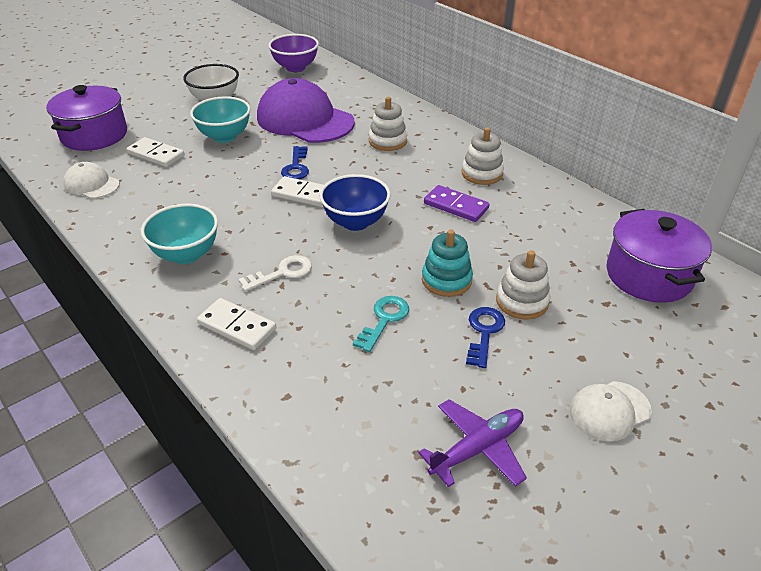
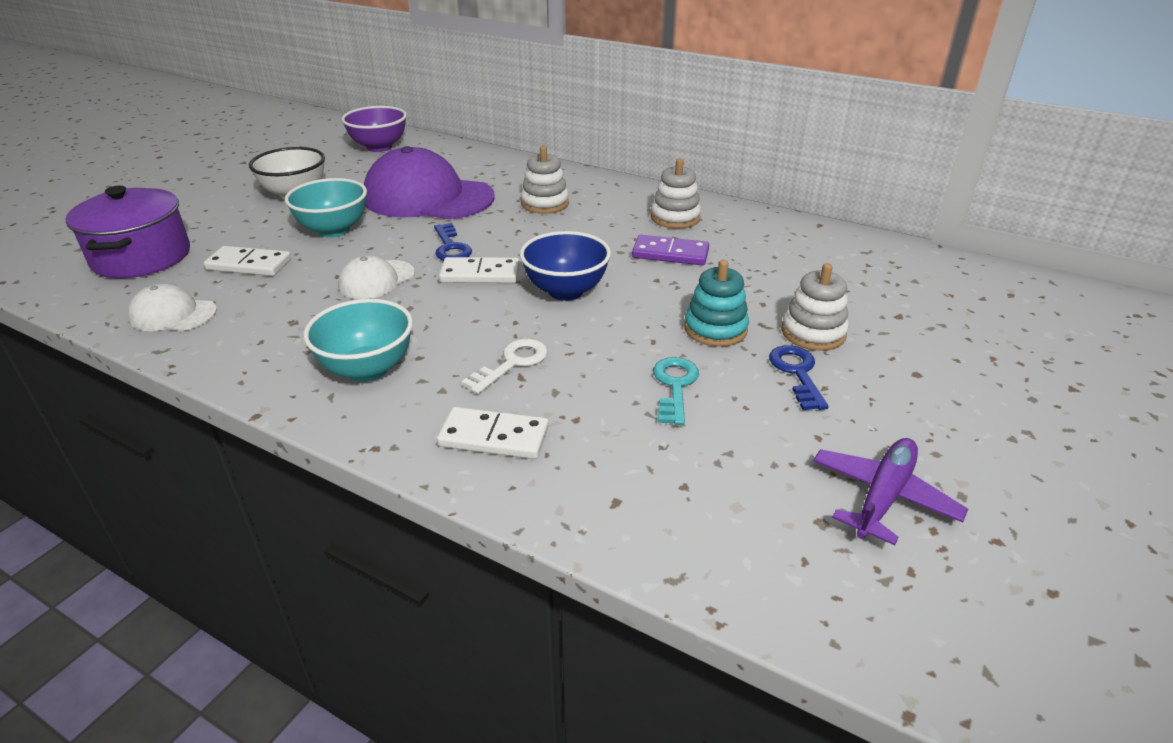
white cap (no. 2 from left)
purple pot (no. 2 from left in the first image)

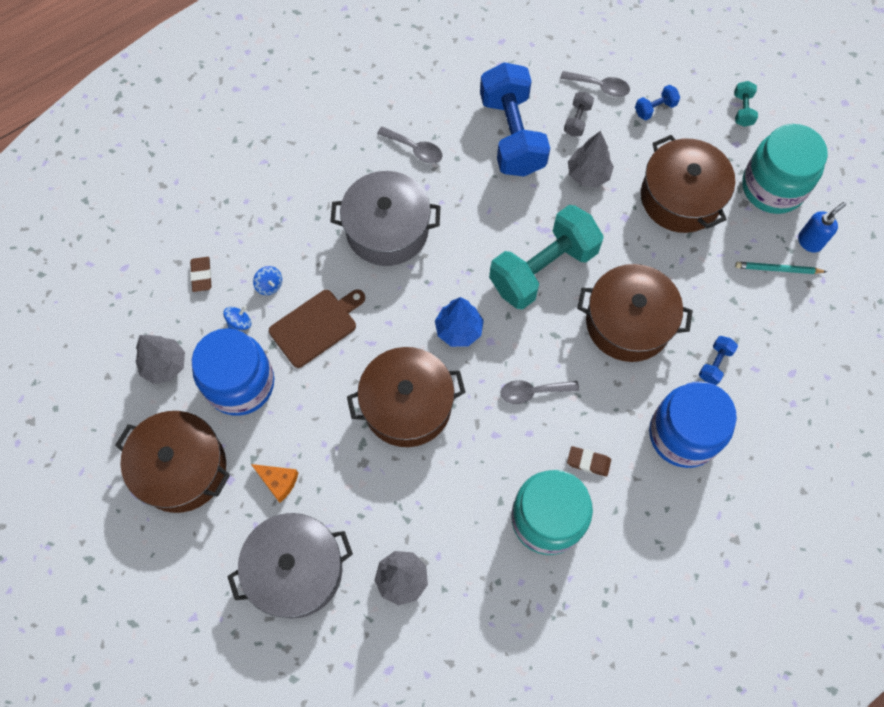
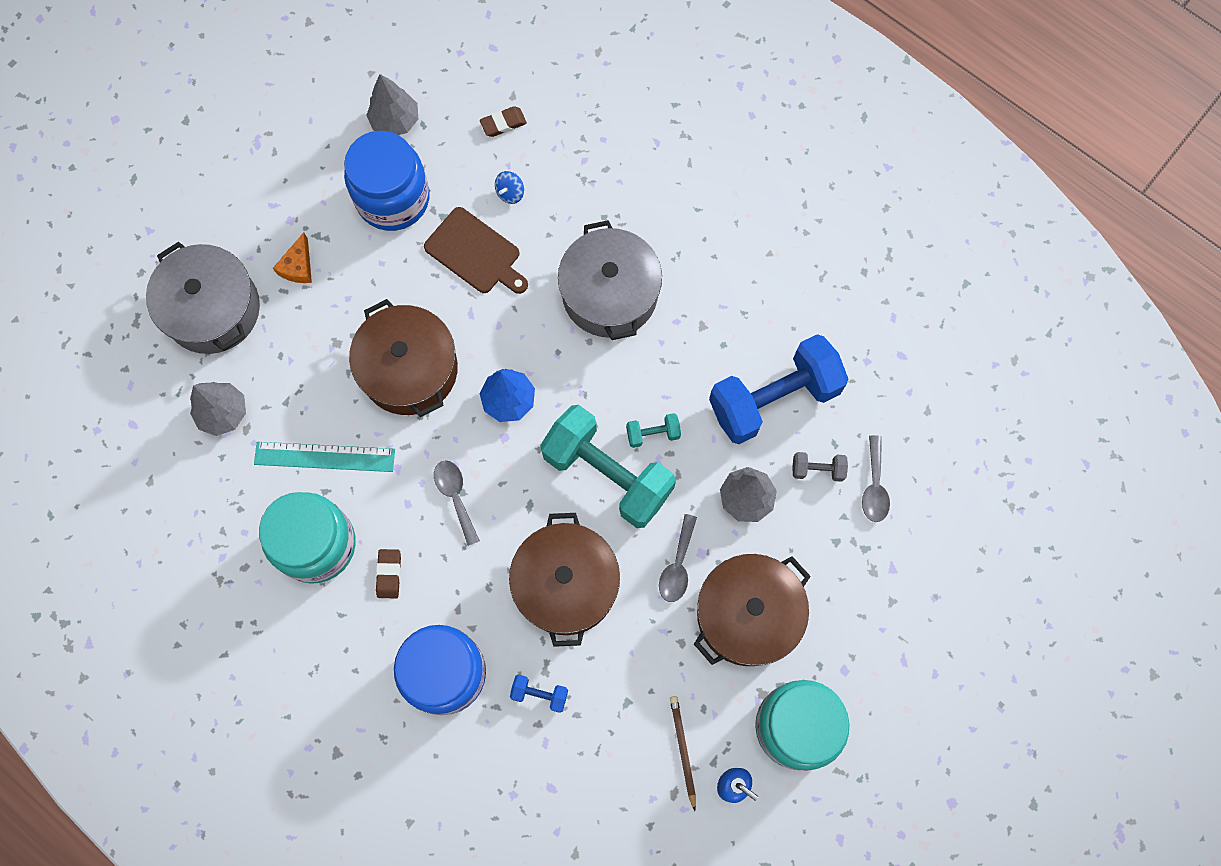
brown pot (no. 1 from left in the first image)
blue spinning top (no. 1 from left in the first image)
grey spoon (no. 2 from left)
blue dumbbell (no. 2 from left in the first image)
turquoise dumbbell (no. 2 from left)
brown pencil
turquoise ruler

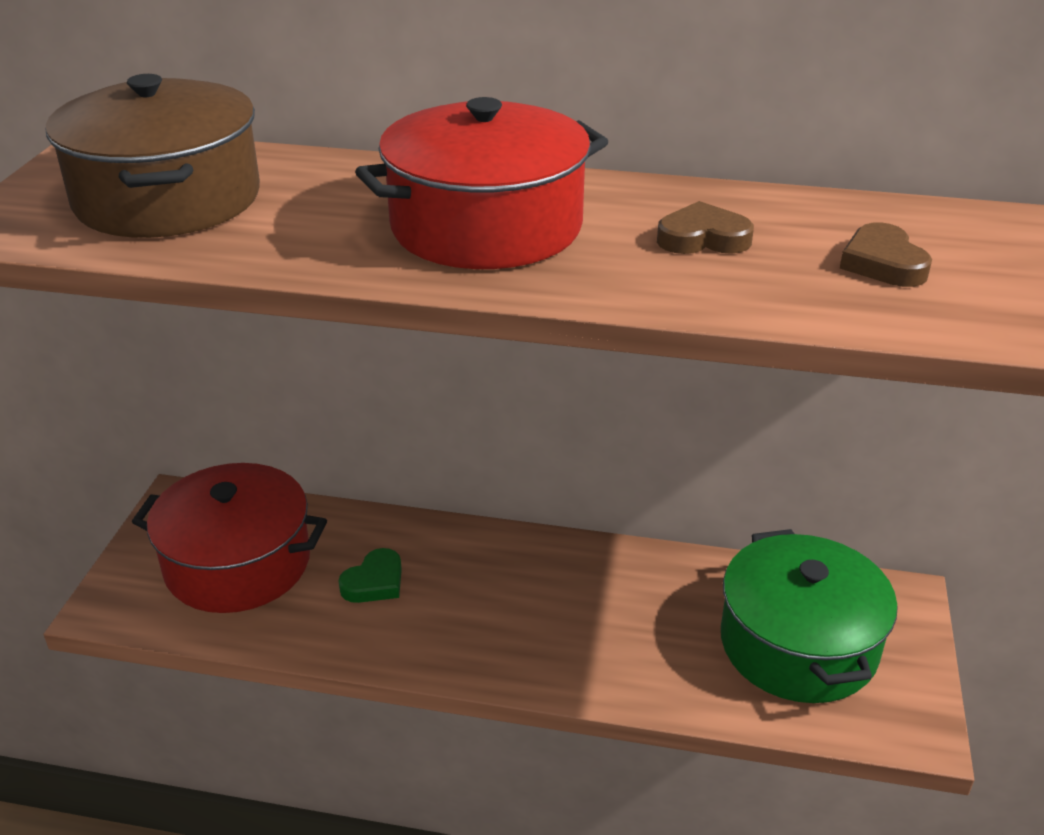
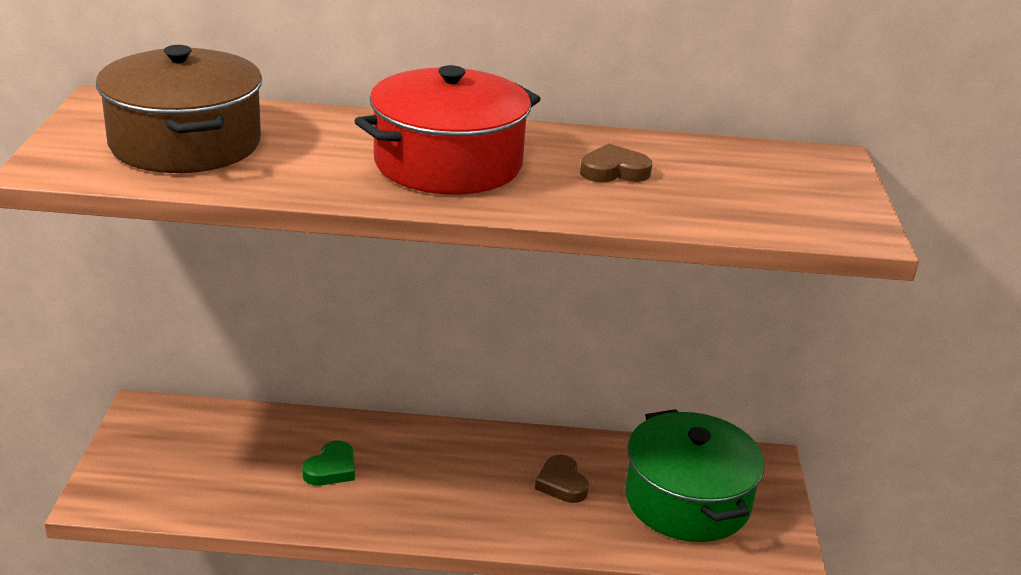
red pot (no. 1 from left in the first image)
brown heart (no. 1 from left)

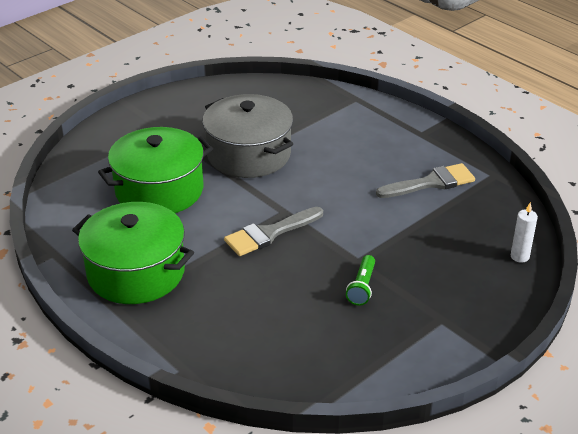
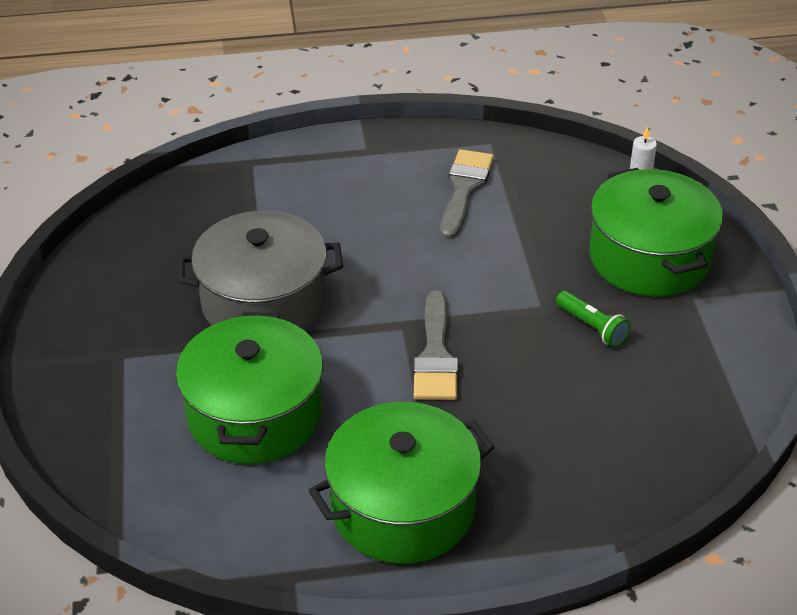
green pot (no. 3 from left)

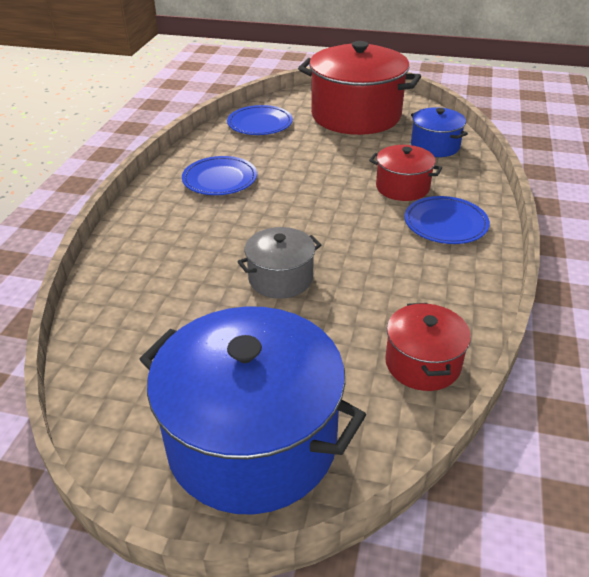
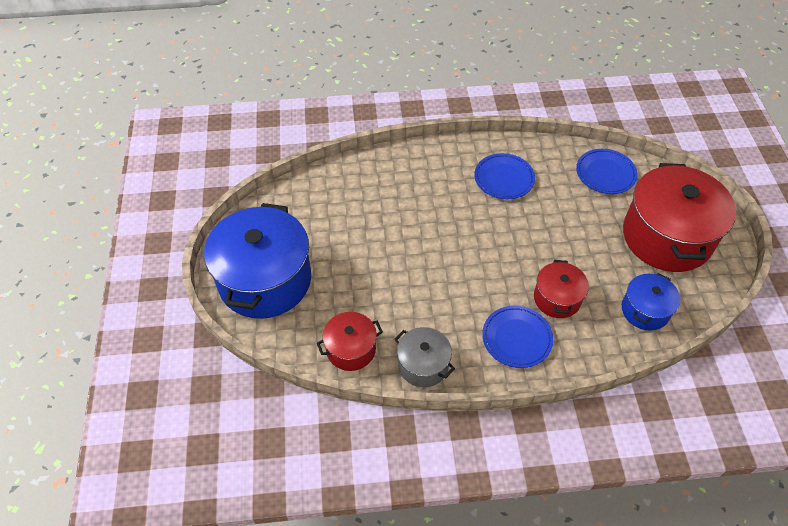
grey pot

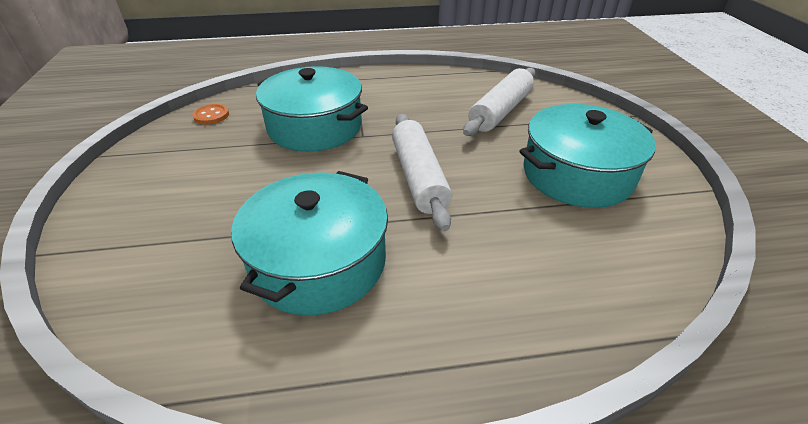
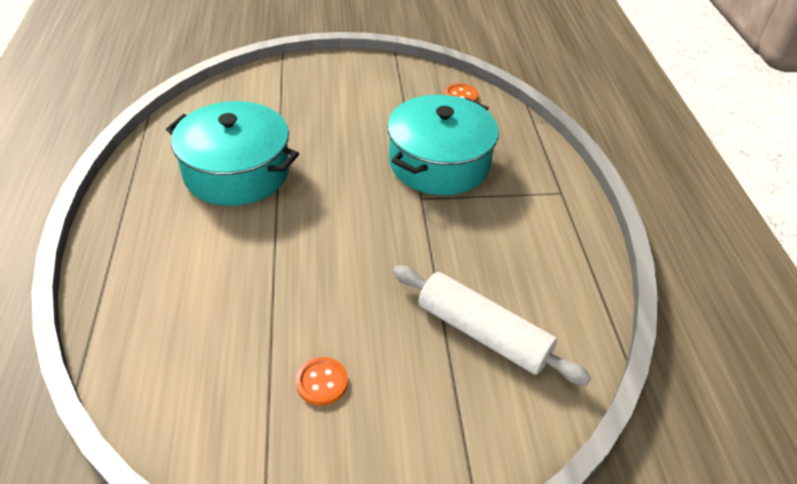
white rolling pin (no. 1 from left in the first image)
orange button (no. 1 from left)

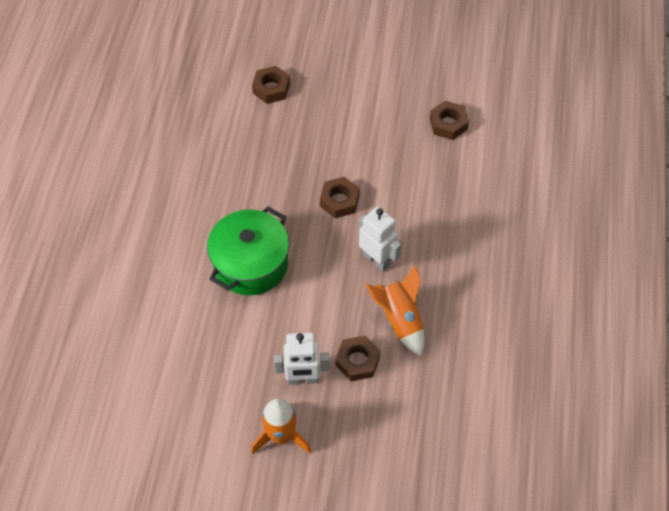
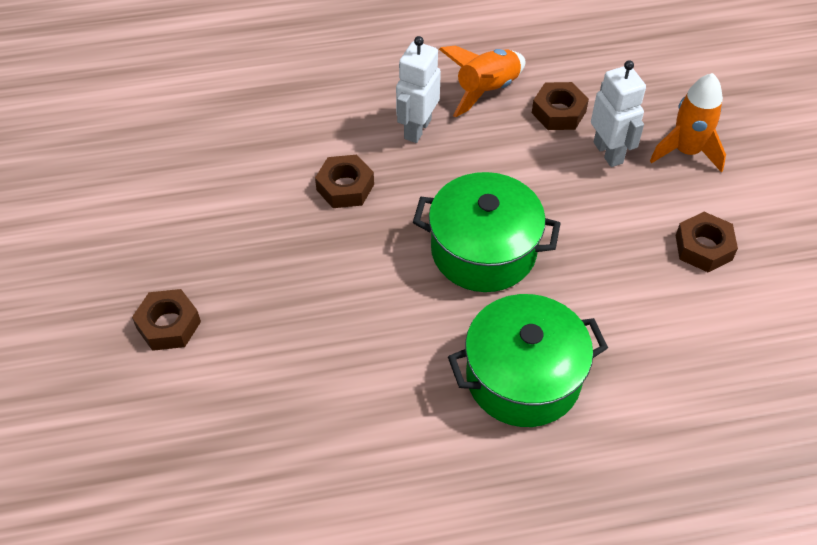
brown nut (no. 4 from left)
green pot (no. 2 from left)

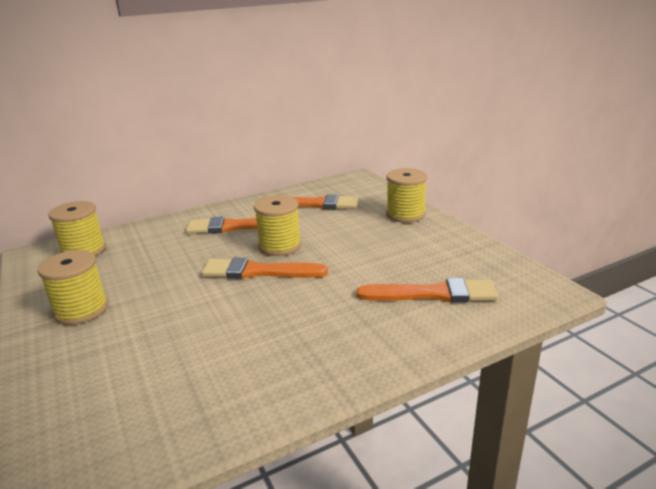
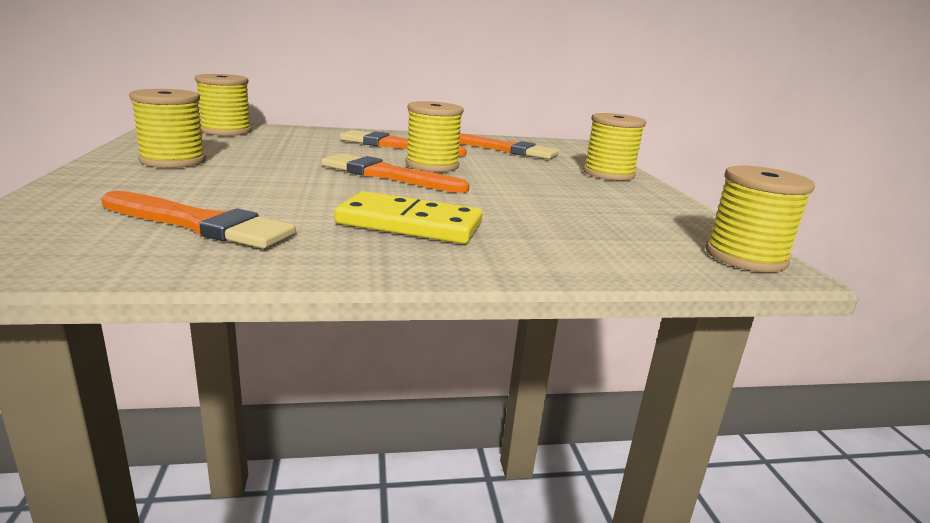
orange brush (no. 1 from left)
yellow domino
yellow spool (no. 5 from left)

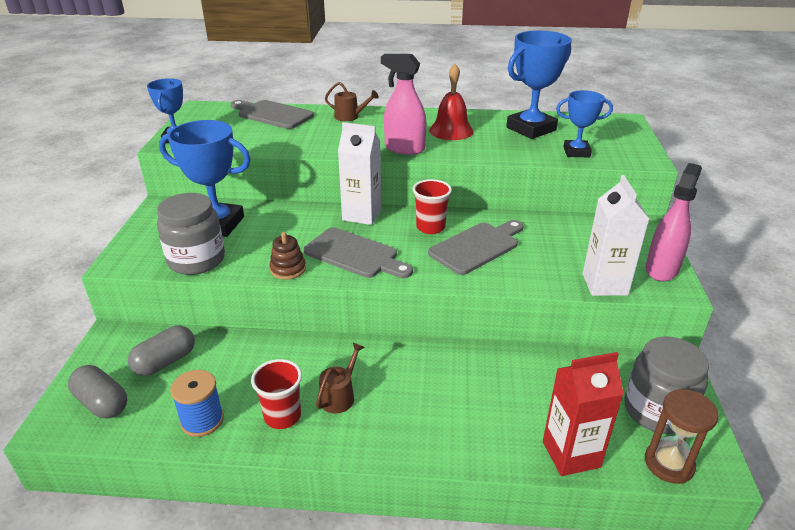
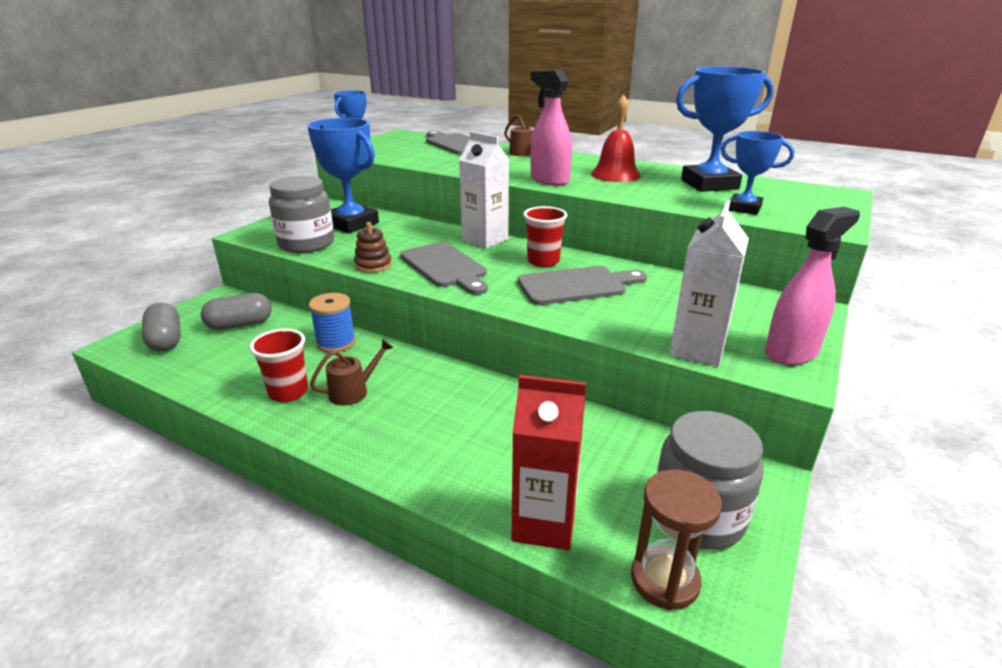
blue spool

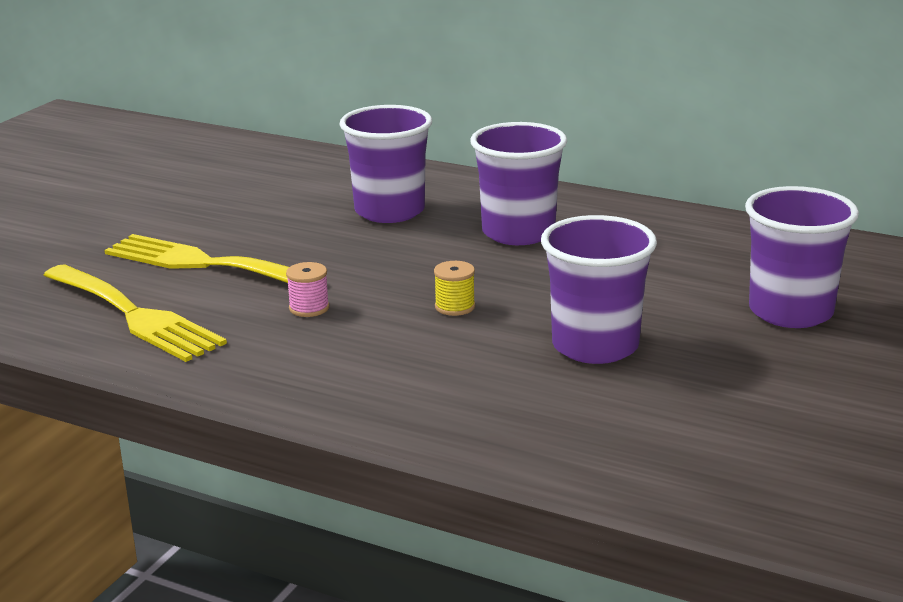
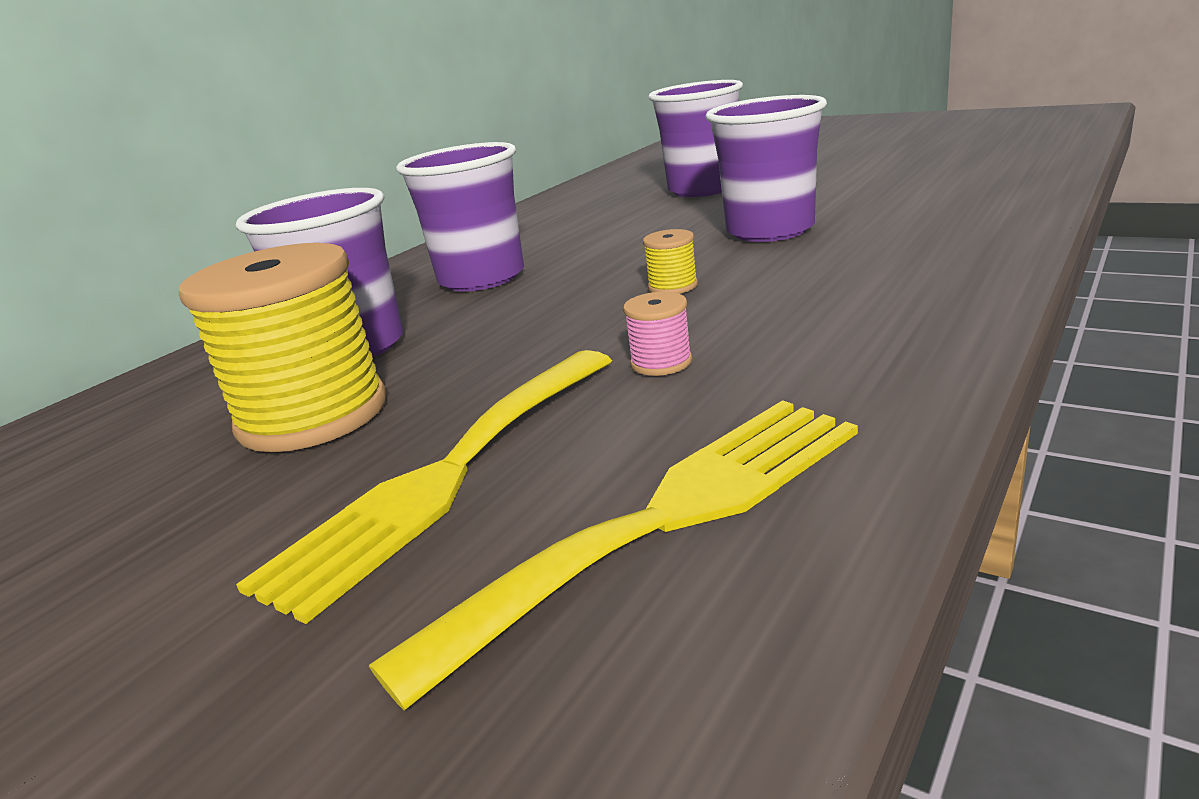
yellow spool (no. 1 from left)

